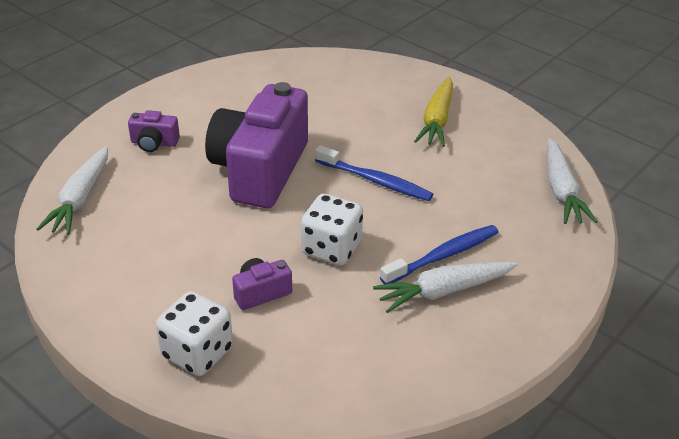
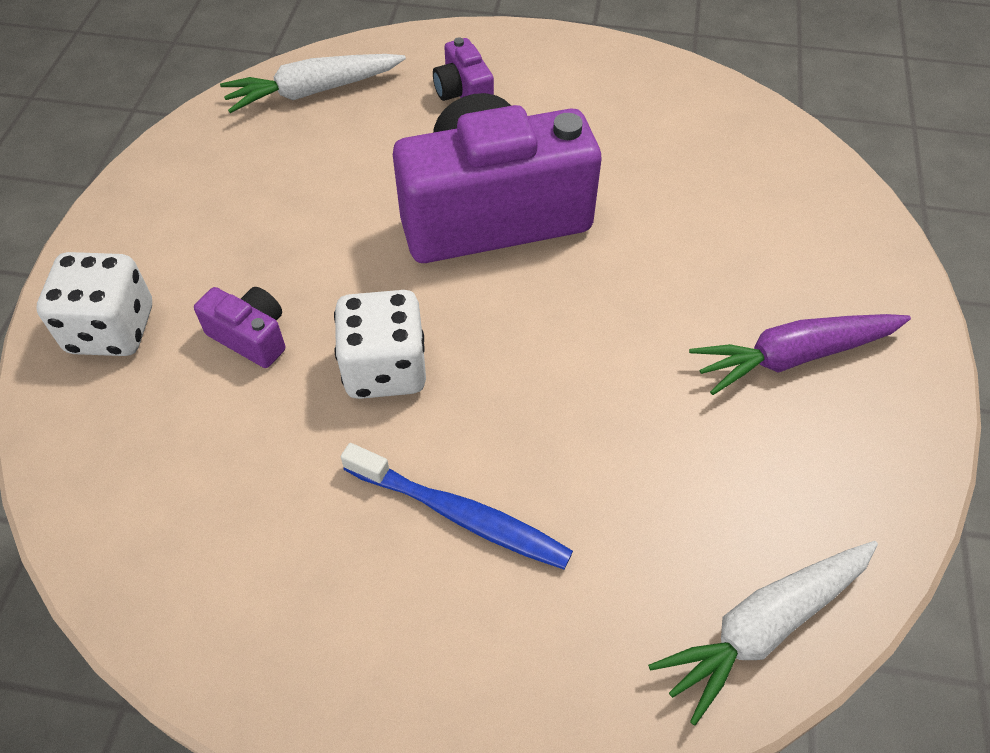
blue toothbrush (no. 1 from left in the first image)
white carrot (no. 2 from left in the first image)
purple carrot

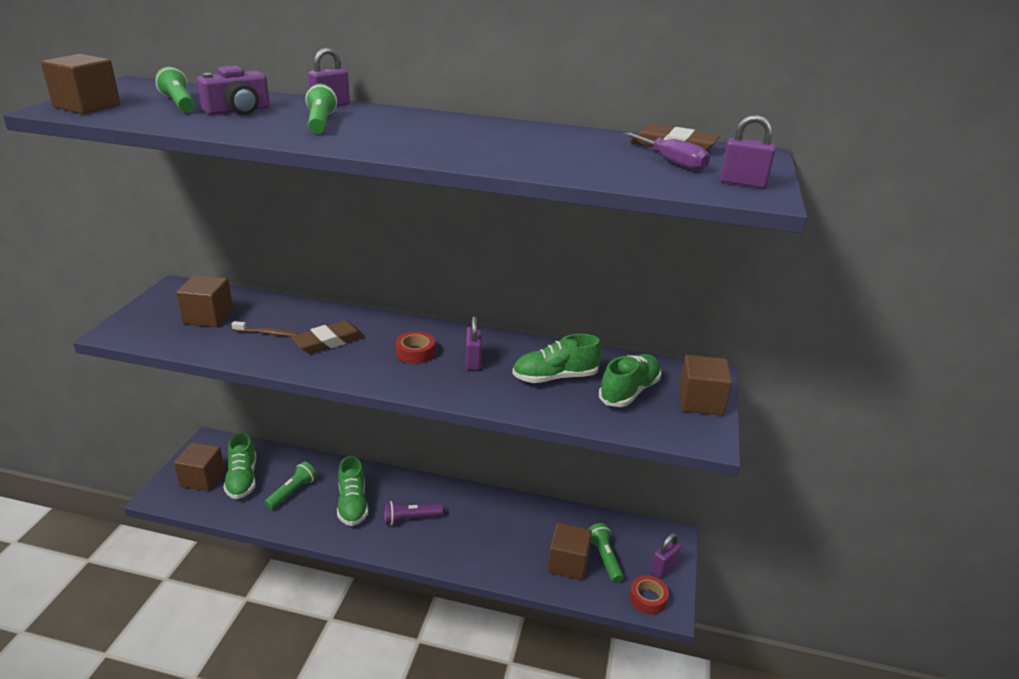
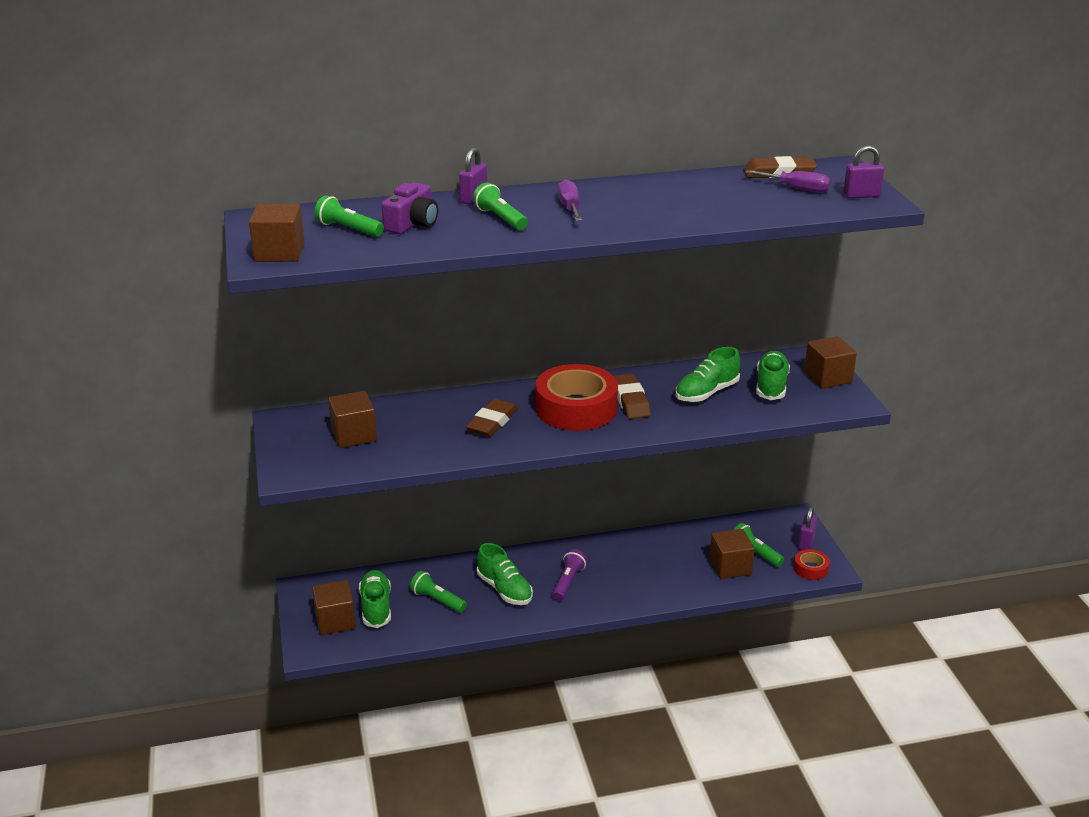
green shoe (no. 1 from left)
brown toothbrush
green flashlight (no. 2 from left)
purple flashlight
red tape (no. 1 from left)
brown eraser (no. 2 from left)
purple screwdriver (no. 1 from left)

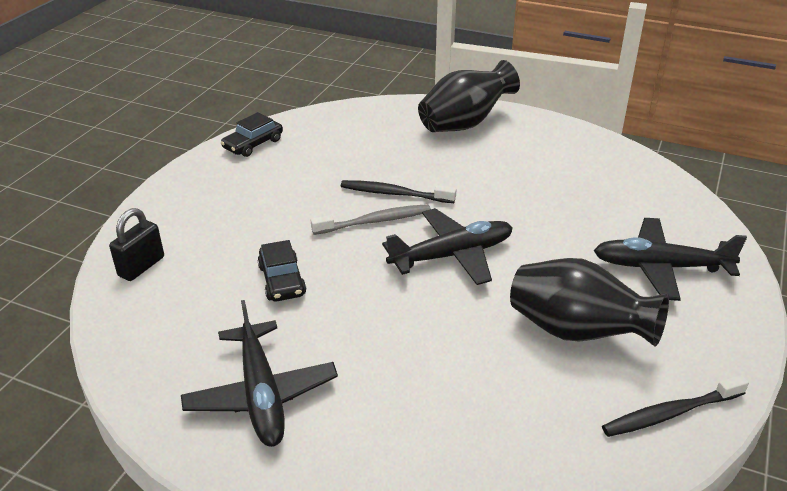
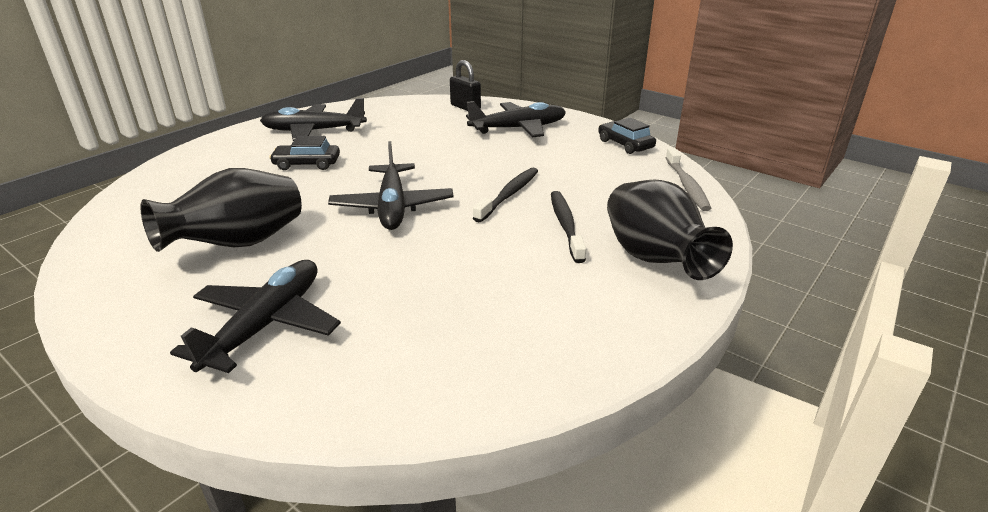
black car (no. 1 from left)
grey toothbrush
black toothbrush (no. 2 from left)
black plane (no. 4 from left)

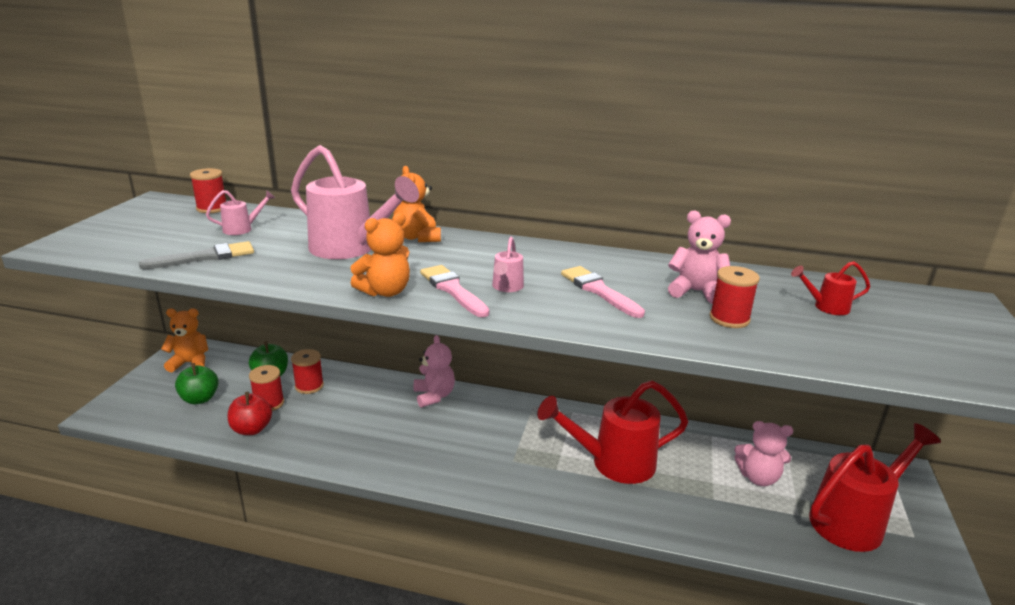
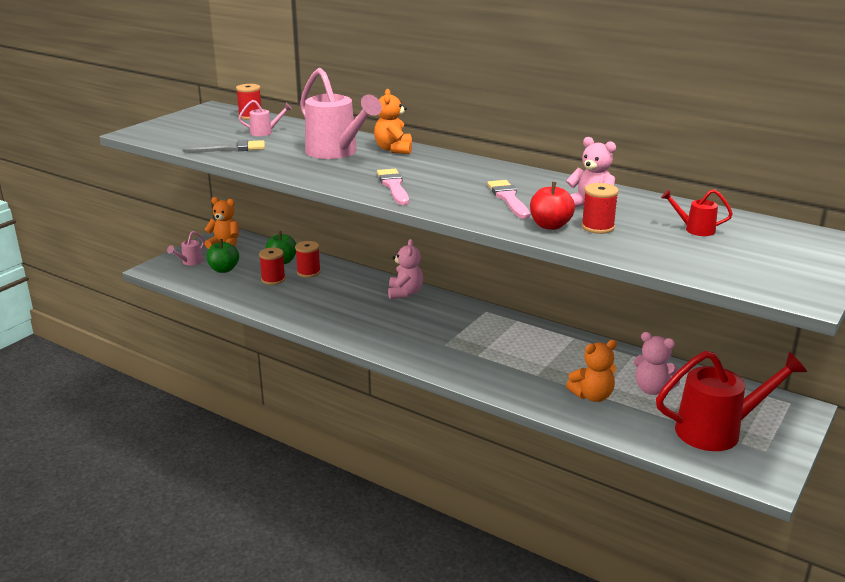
red apple
orange teddy bear (no. 3 from left)
pink watering can (no. 1 from left)
red watering can (no. 1 from left in the first image)

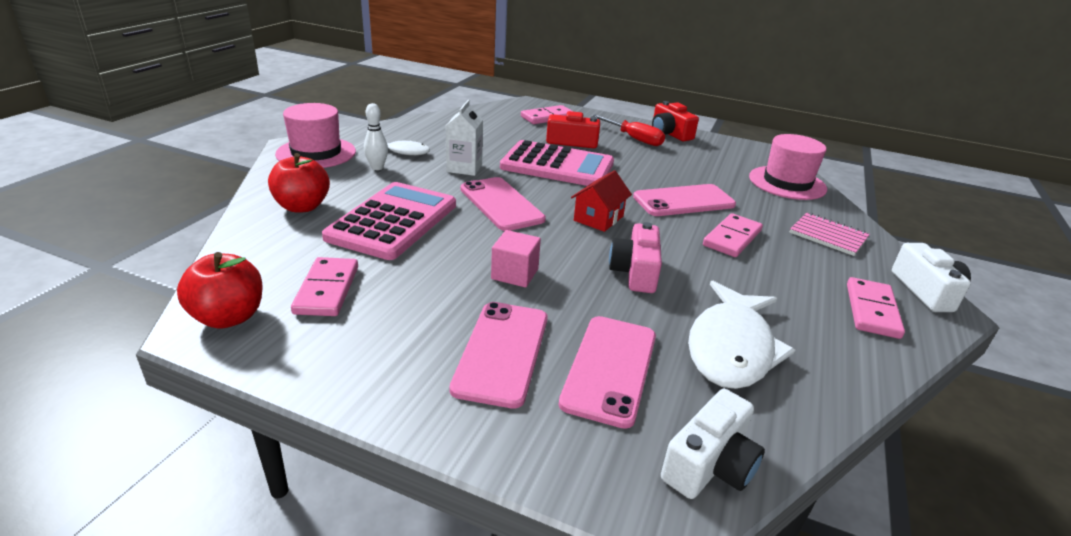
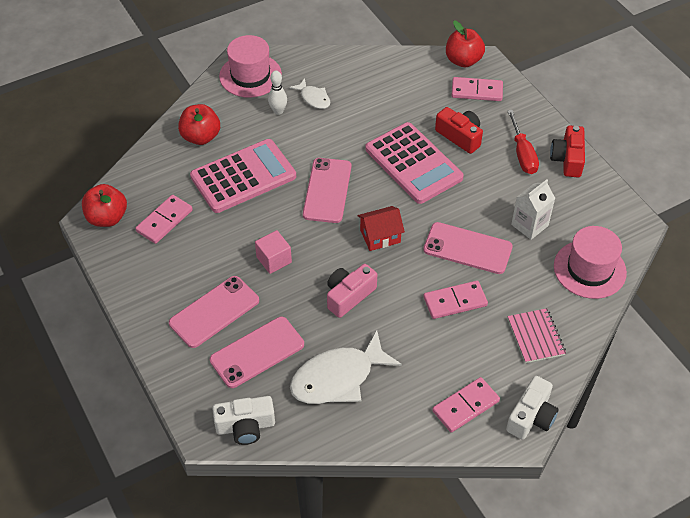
white carton
red apple (no. 3 from left)

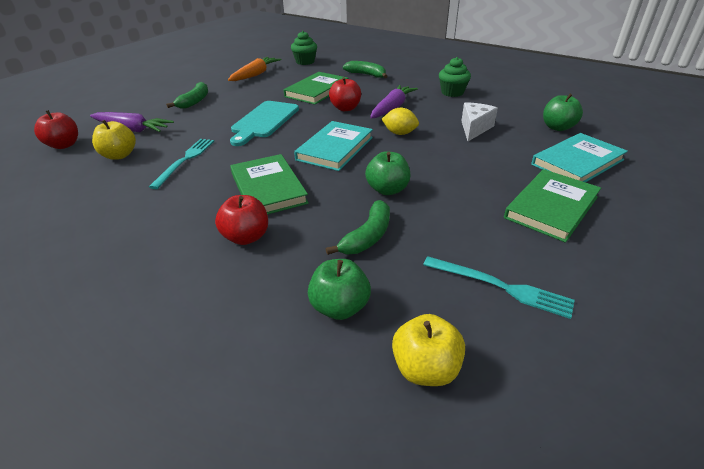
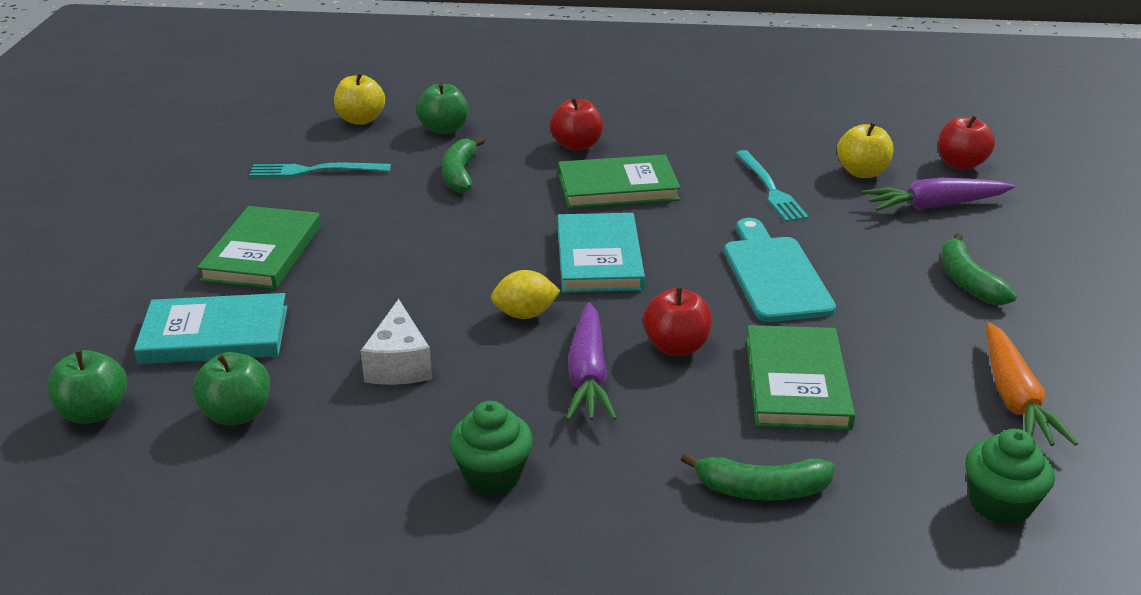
green book (no. 2 from left)
green apple (no. 1 from left)
turquoise book (no. 1 from left)

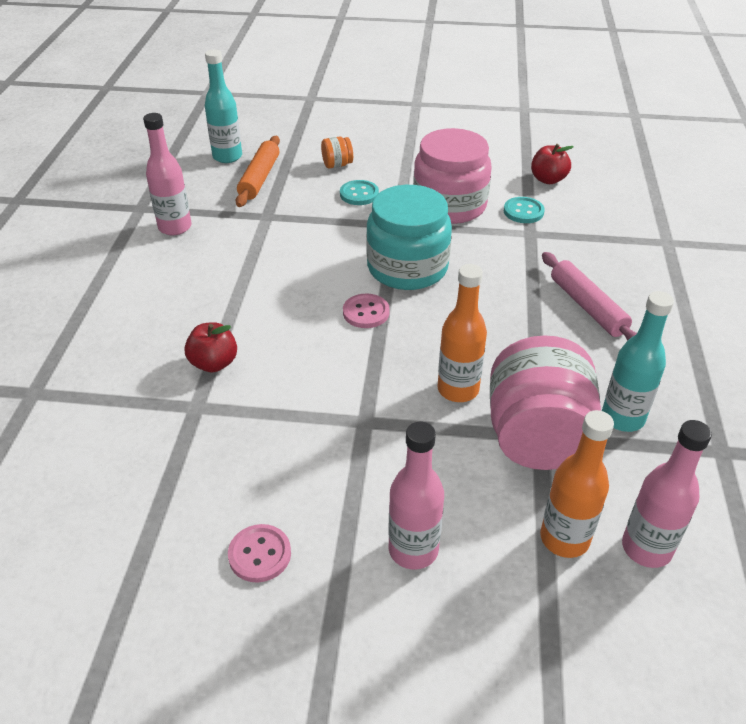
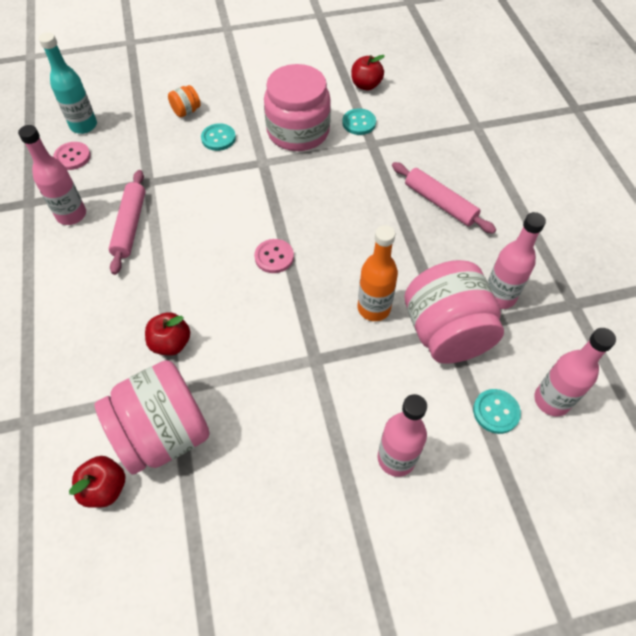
pink button (no. 1 from left)
orange rolling pin
turquoise jar
turquoise button (no. 3 from left)
pink bottle (no. 3 from left)
red apple (no. 1 from left)
pink jar (no. 1 from left)
pink rolling pin (no. 1 from left)

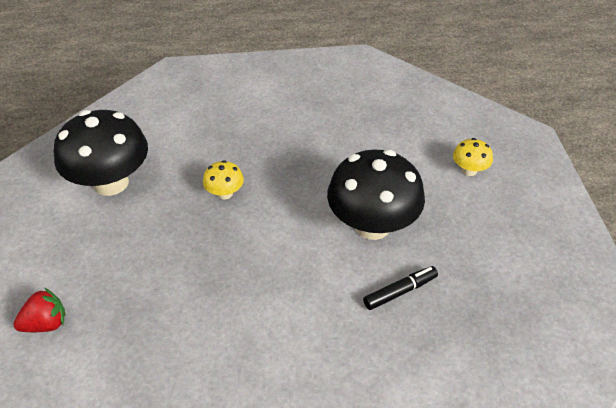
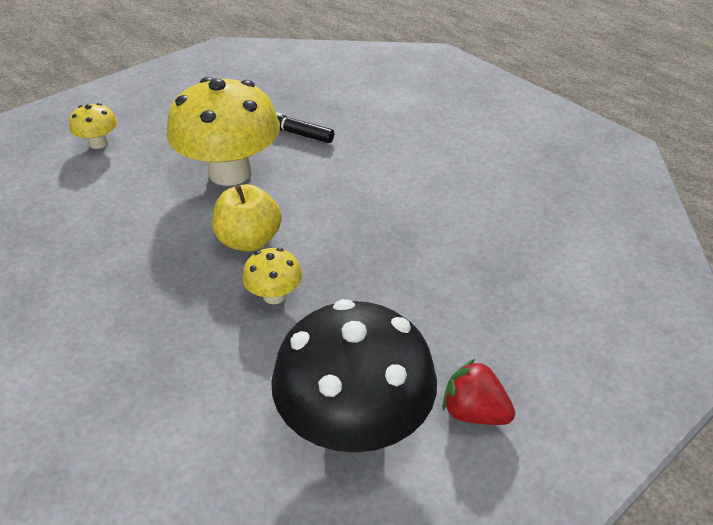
red strawberry
yellow mushroom (no. 2 from left)
yellow apple

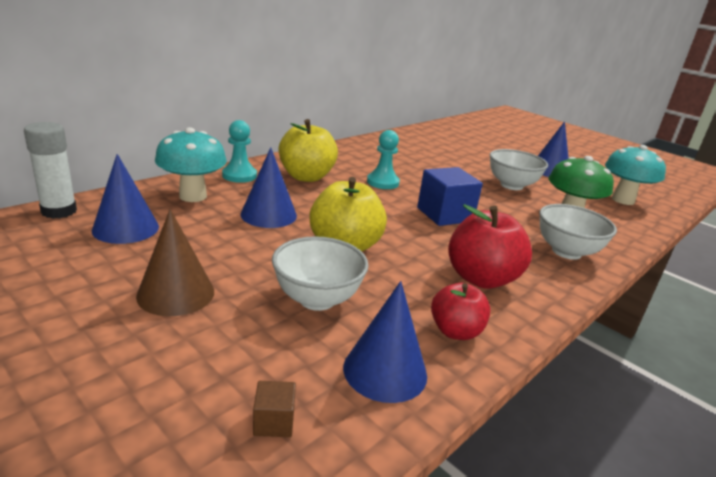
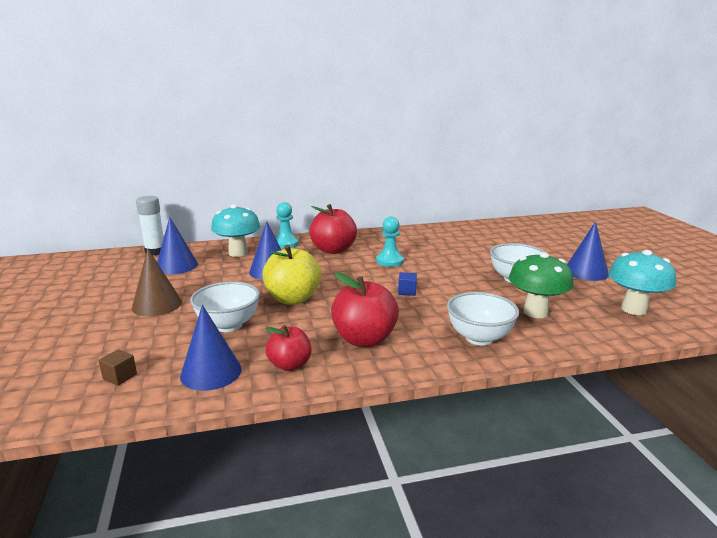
red apple (no. 2 from left)
blue cube

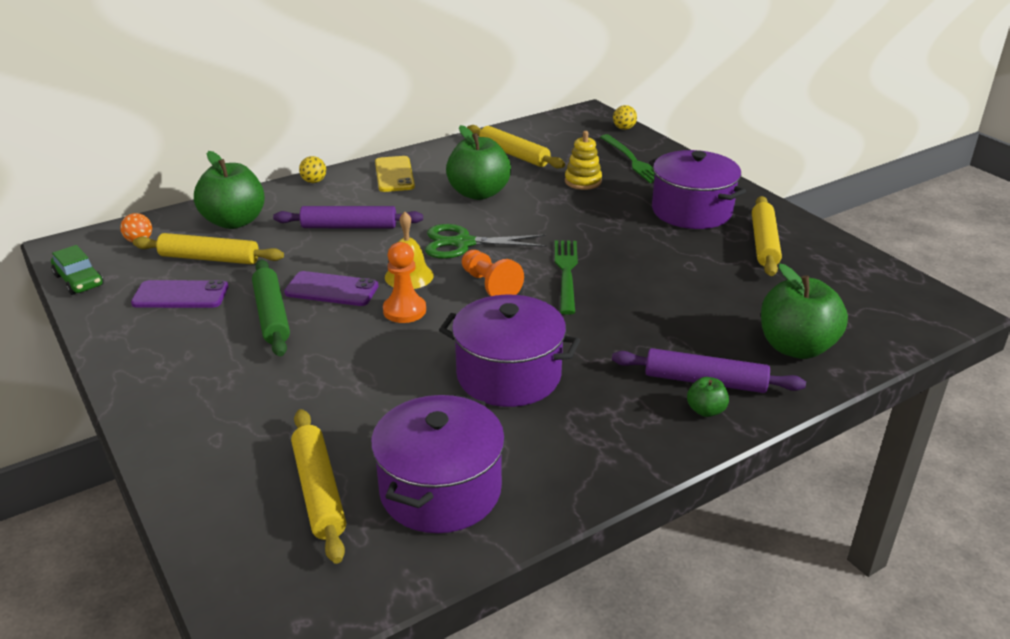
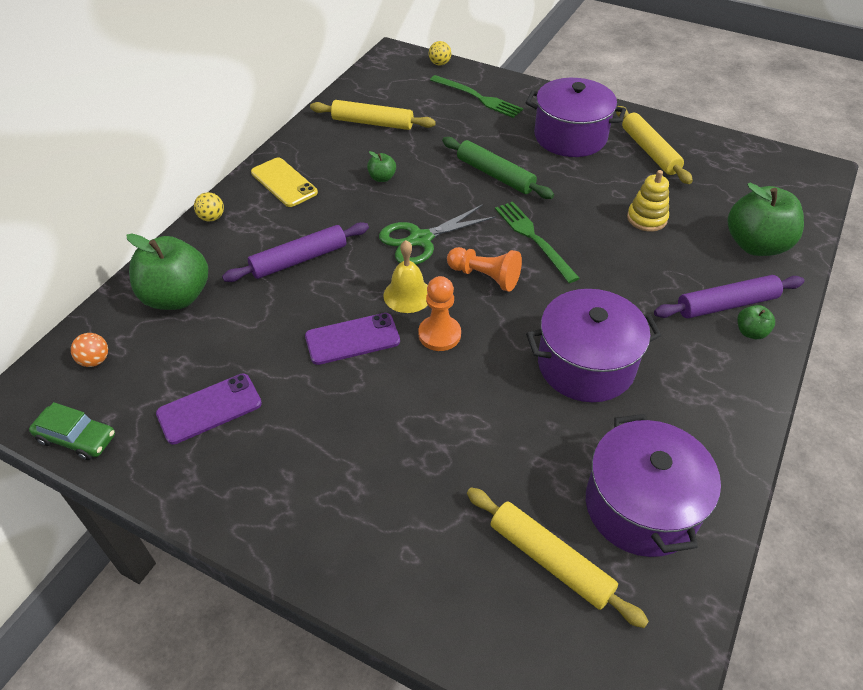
yellow rolling pin (no. 1 from left in the first image)
green rolling pin
green apple (no. 2 from left)
yellow stacking toy

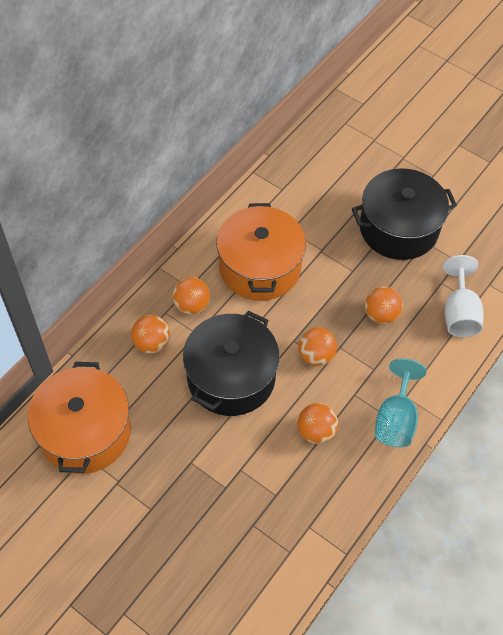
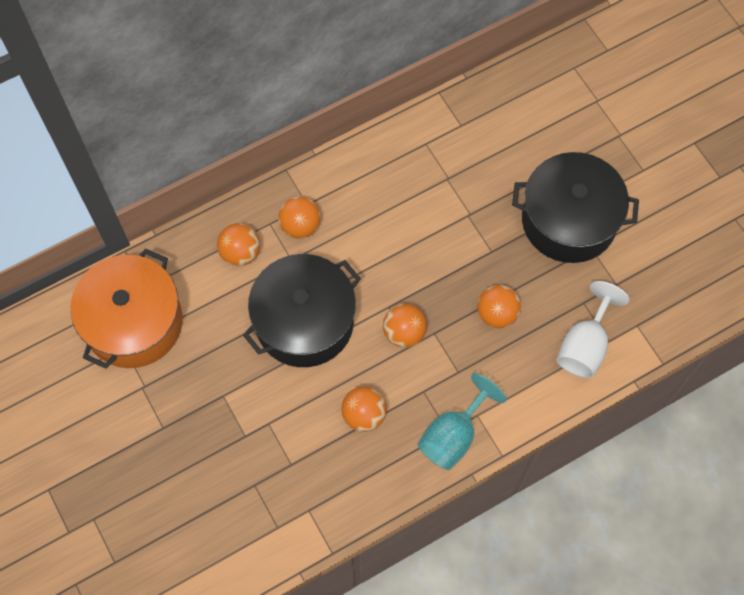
orange pot (no. 2 from left in the first image)

